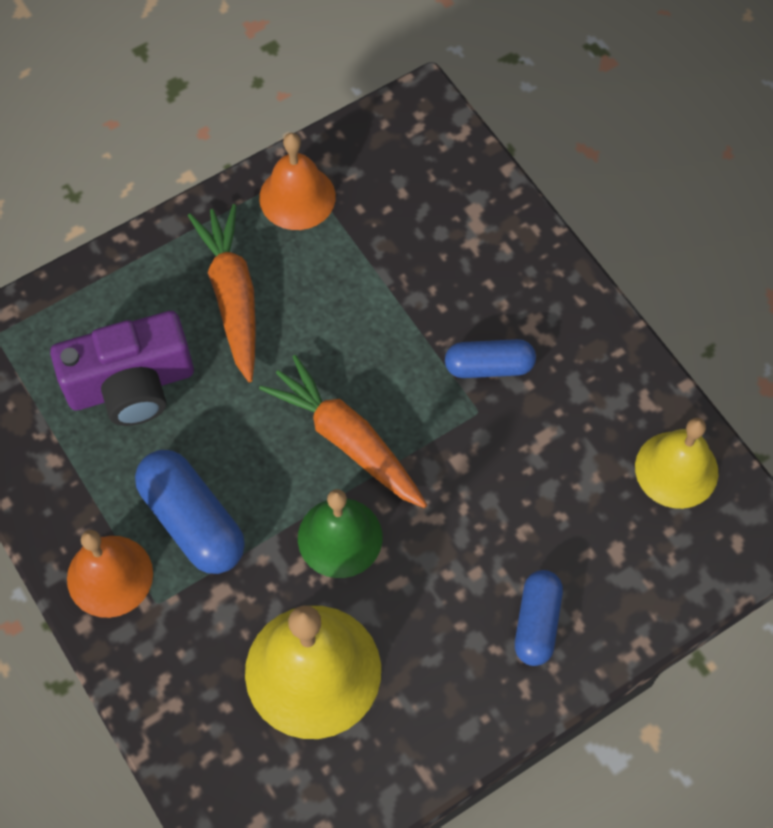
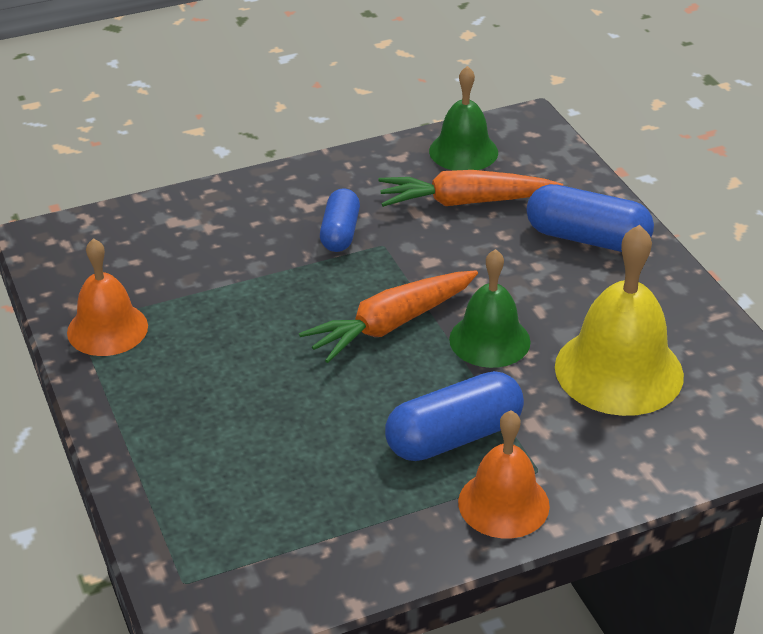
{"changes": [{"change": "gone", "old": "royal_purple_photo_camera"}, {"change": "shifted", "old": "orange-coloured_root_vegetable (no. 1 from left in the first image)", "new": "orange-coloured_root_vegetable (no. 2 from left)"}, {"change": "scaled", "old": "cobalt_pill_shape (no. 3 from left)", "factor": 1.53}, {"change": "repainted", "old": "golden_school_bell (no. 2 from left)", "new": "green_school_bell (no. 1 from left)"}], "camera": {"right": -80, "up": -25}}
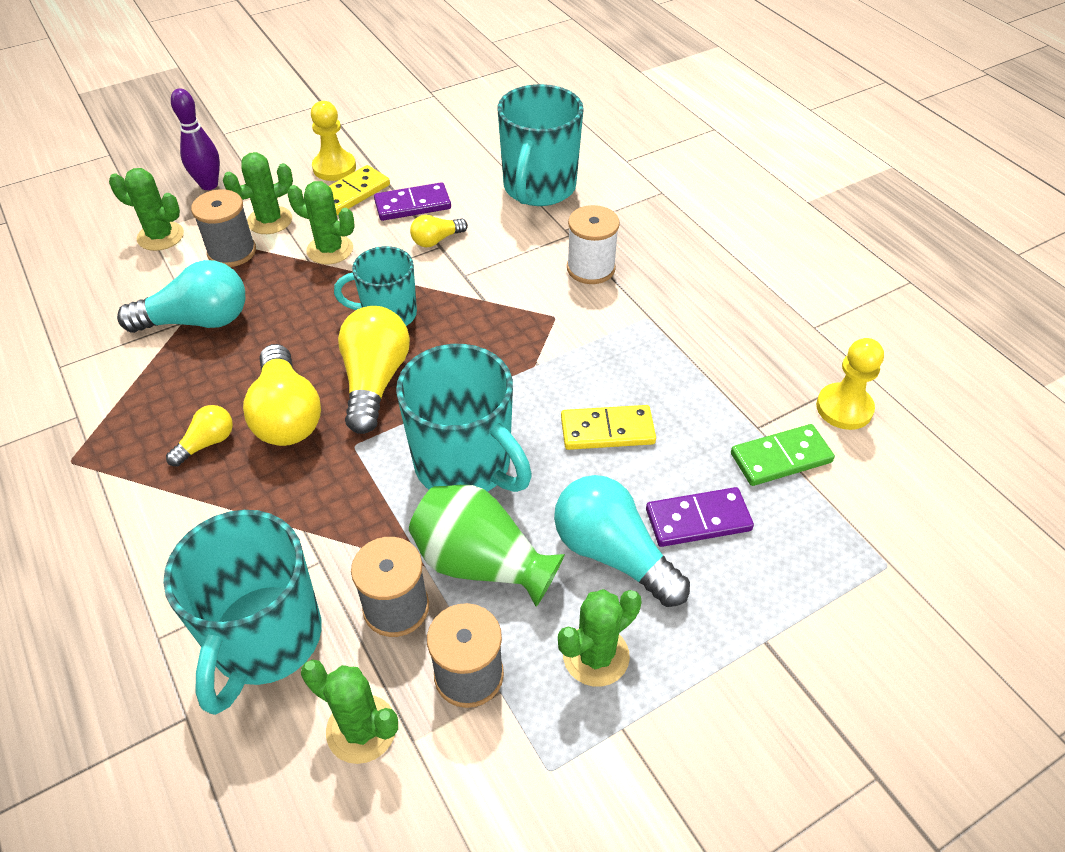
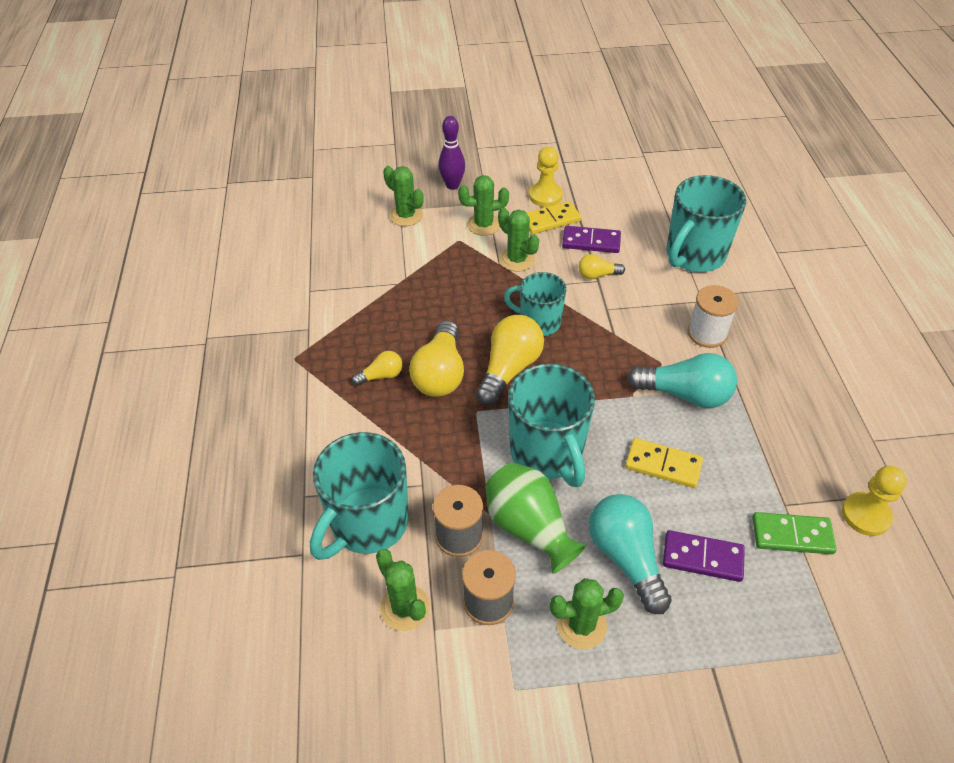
{"changes": [{"change": "shifted", "old": "teal_lightbulb (no. 1 from left in the first image)", "new": "teal_lightbulb (no. 2 from left)"}, {"change": "gone", "old": "gray_spool (no. 1 from left)"}], "camera": {"right": 25, "up": 0}}
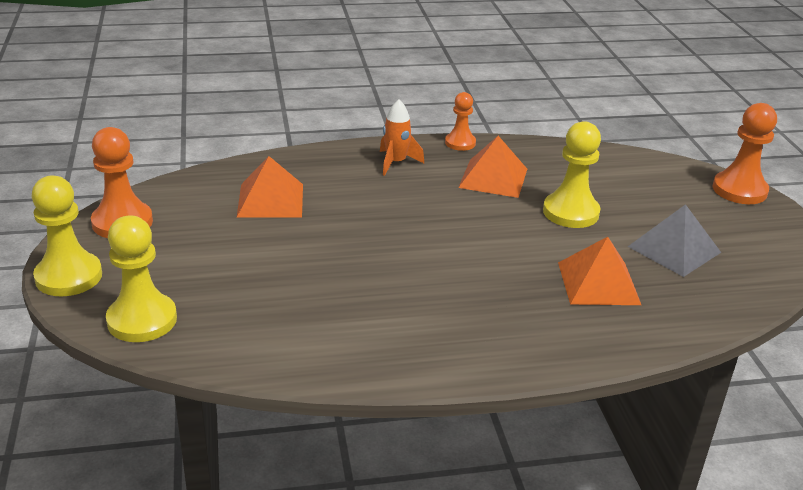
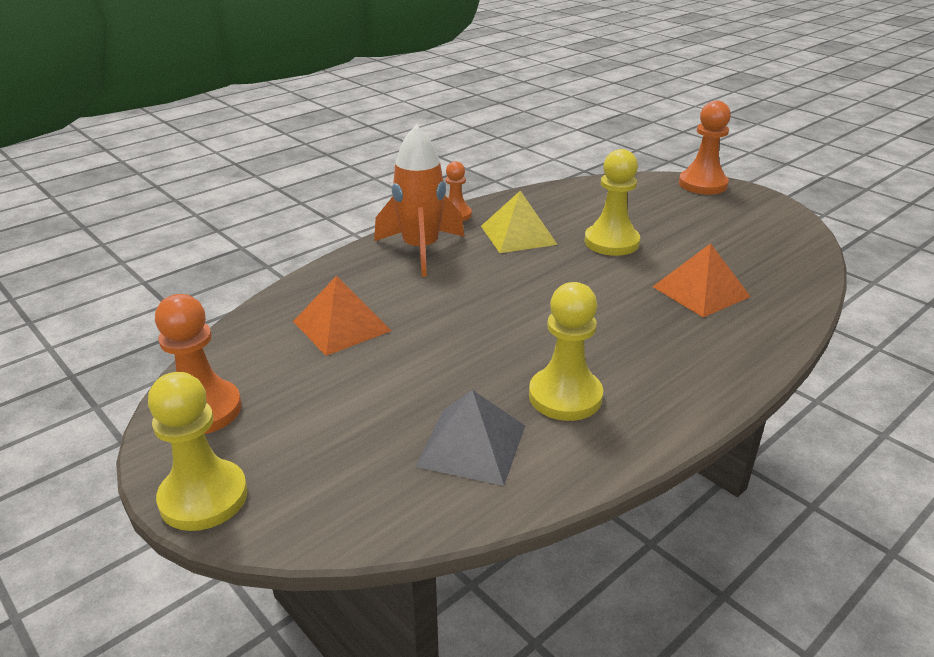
{"changes": [{"change": "shifted", "old": "golden_chess_pawn (no. 2 from left)"}, {"change": "scaled", "old": "orange-coloured_toy_rocket", "factor": 1.74}, {"change": "repainted", "old": "orange-coloured_pyramid (no. 2 from left)", "new": "golden_pyramid"}, {"change": "shifted", "old": "gray_pyramid"}], "camera": {"right": -30, "up": 0}}
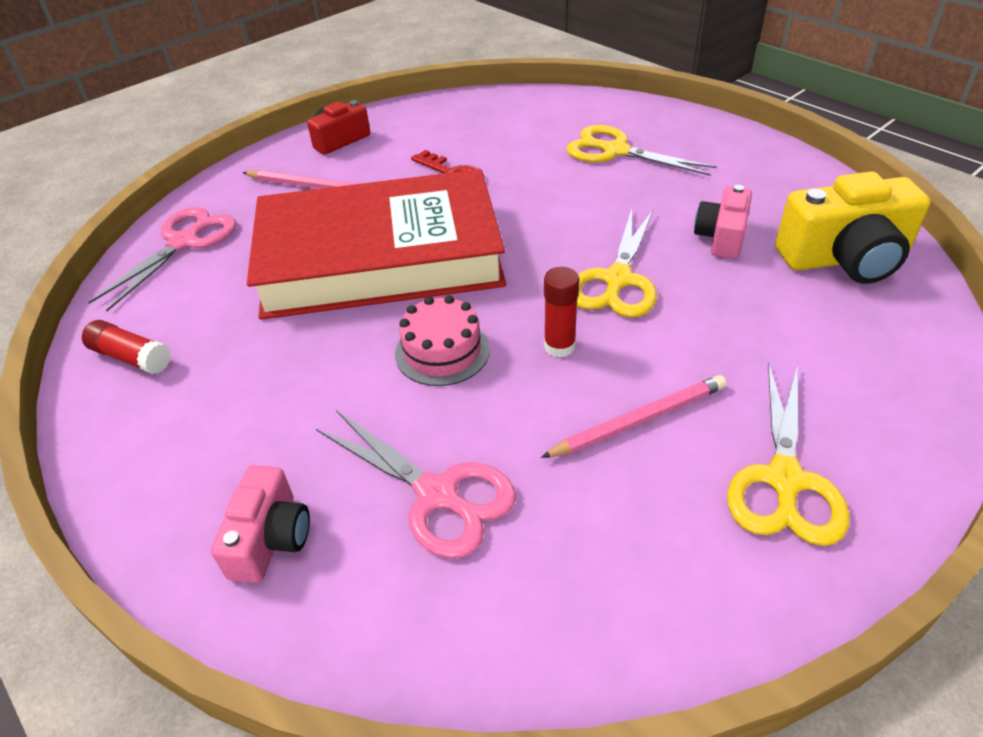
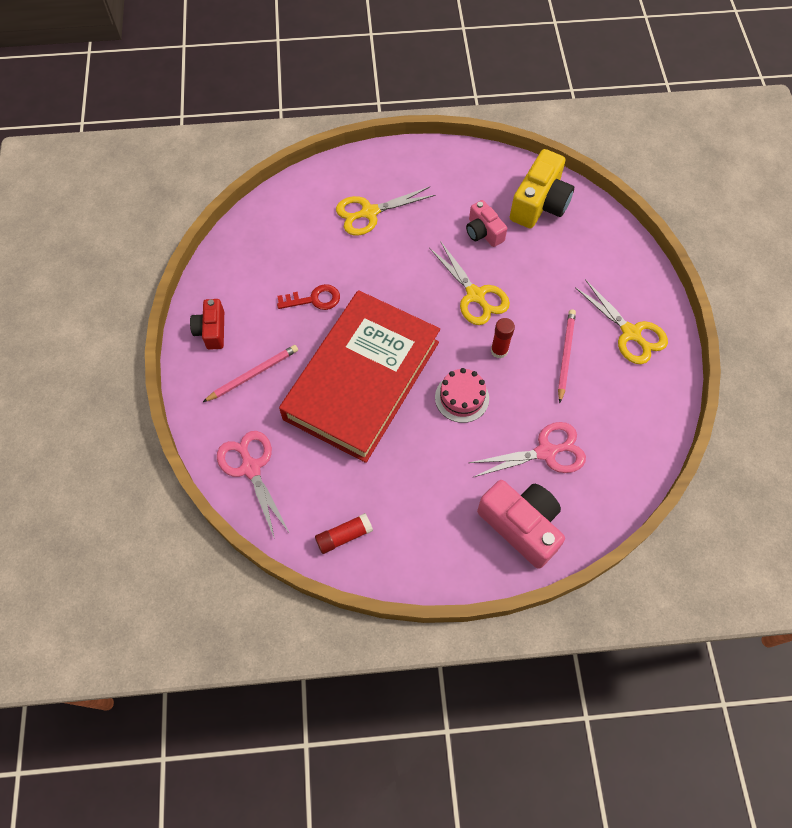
{"changes": [{"change": "scaled", "old": "rose-pink_photo_camera (no. 1 from left in the first image)", "factor": 1.67}], "camera": {"right": -55, "up": 20}}
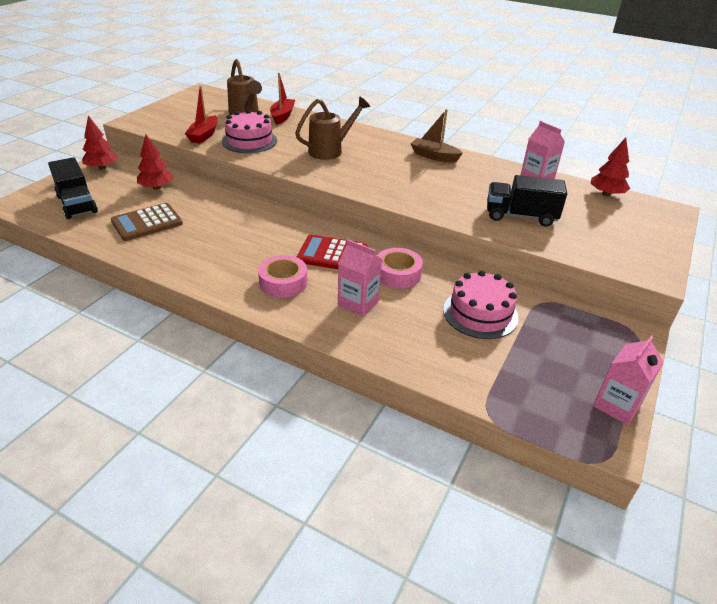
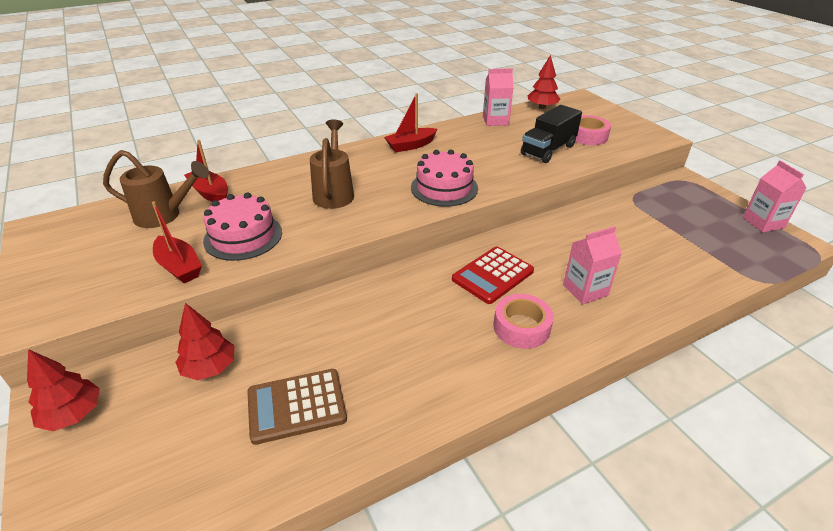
{"changes": [{"change": "gone", "old": "ebony_toy_truck (no. 1 from left)"}, {"change": "rotated", "old": "russet_calculator", "degrees": 75}, {"change": "shifted", "old": "rose-pink_sticky_tape (no. 2 from left)"}, {"change": "repainted", "old": "russet_toy_boat", "new": "scarlet_toy_boat (no. 3 from left)"}, {"change": "shifted", "old": "rose-pink_gateau (no. 2 from left)"}], "camera": {"right": -55, "up": 0}}
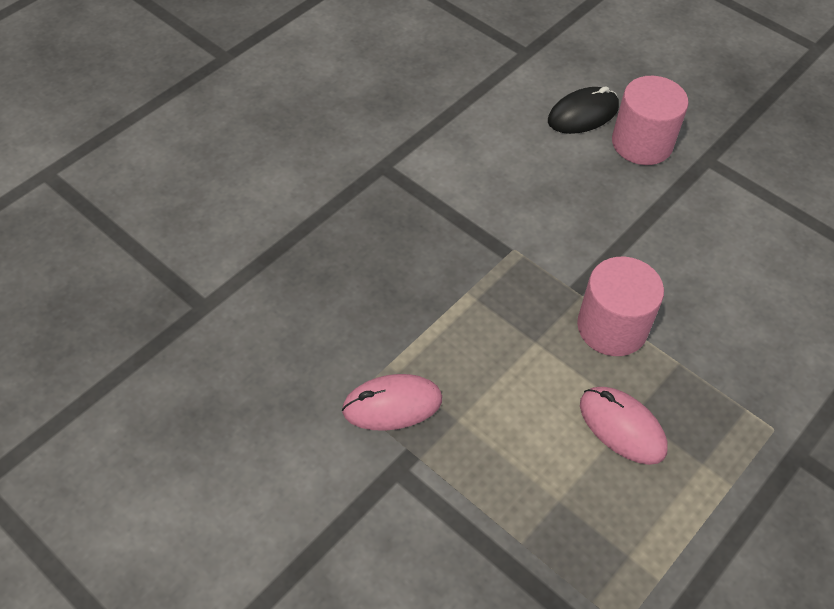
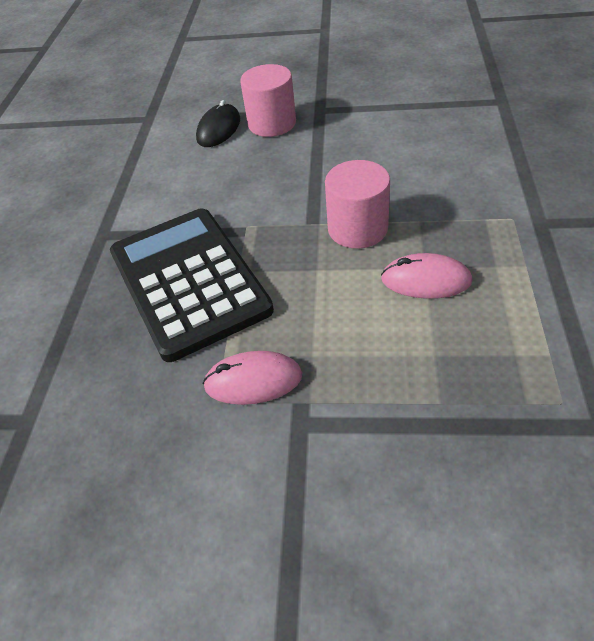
{"changes": [{"change": "rotated", "old": "rose-pink_computer_mouse (no. 1 from left)", "degrees": 45}, {"change": "new", "new": "ebony_calculator"}], "camera": {"right": -30, "up": -5}}
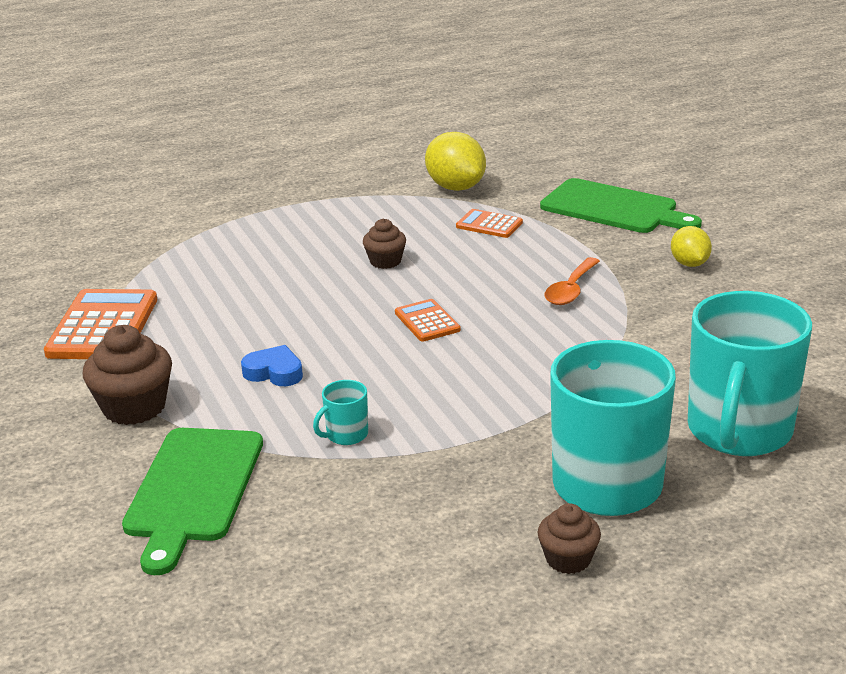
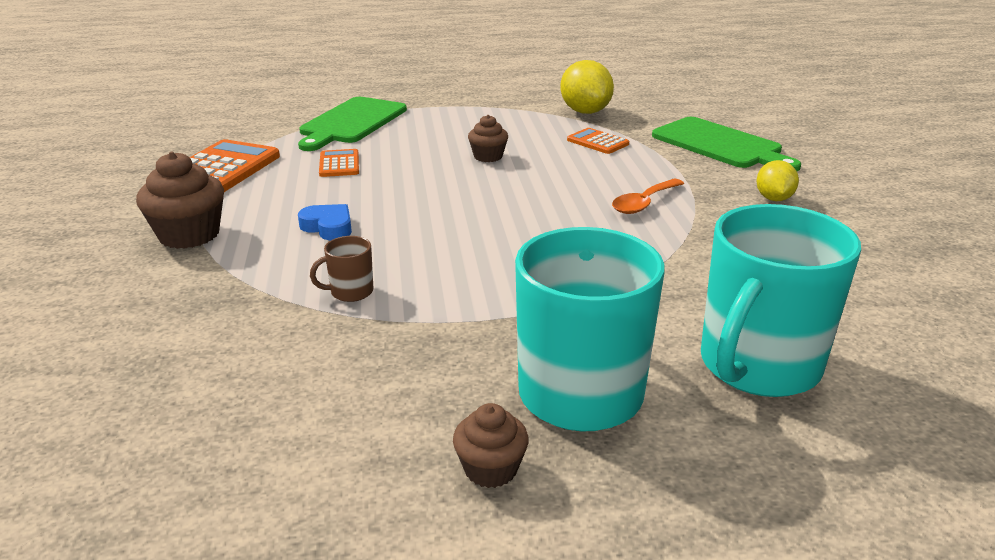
{"changes": [{"change": "shifted", "old": "green_bread_board (no. 1 from left)"}, {"change": "repainted", "old": "teal_tea_mug (no. 1 from left)", "new": "russet_tea_mug"}, {"change": "shifted", "old": "orange-coloured_calculator (no. 2 from left)"}], "camera": {"right": 15, "up": 0}}
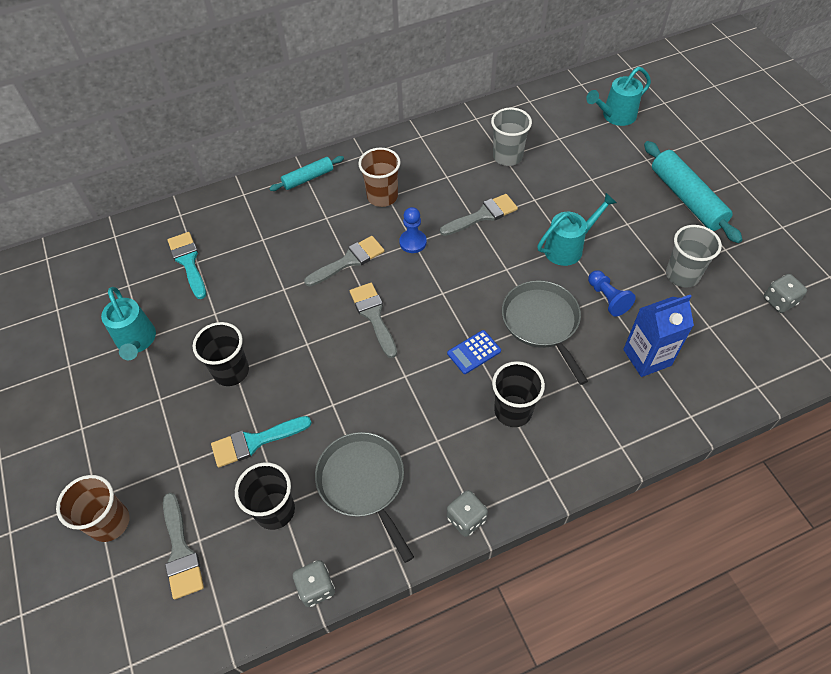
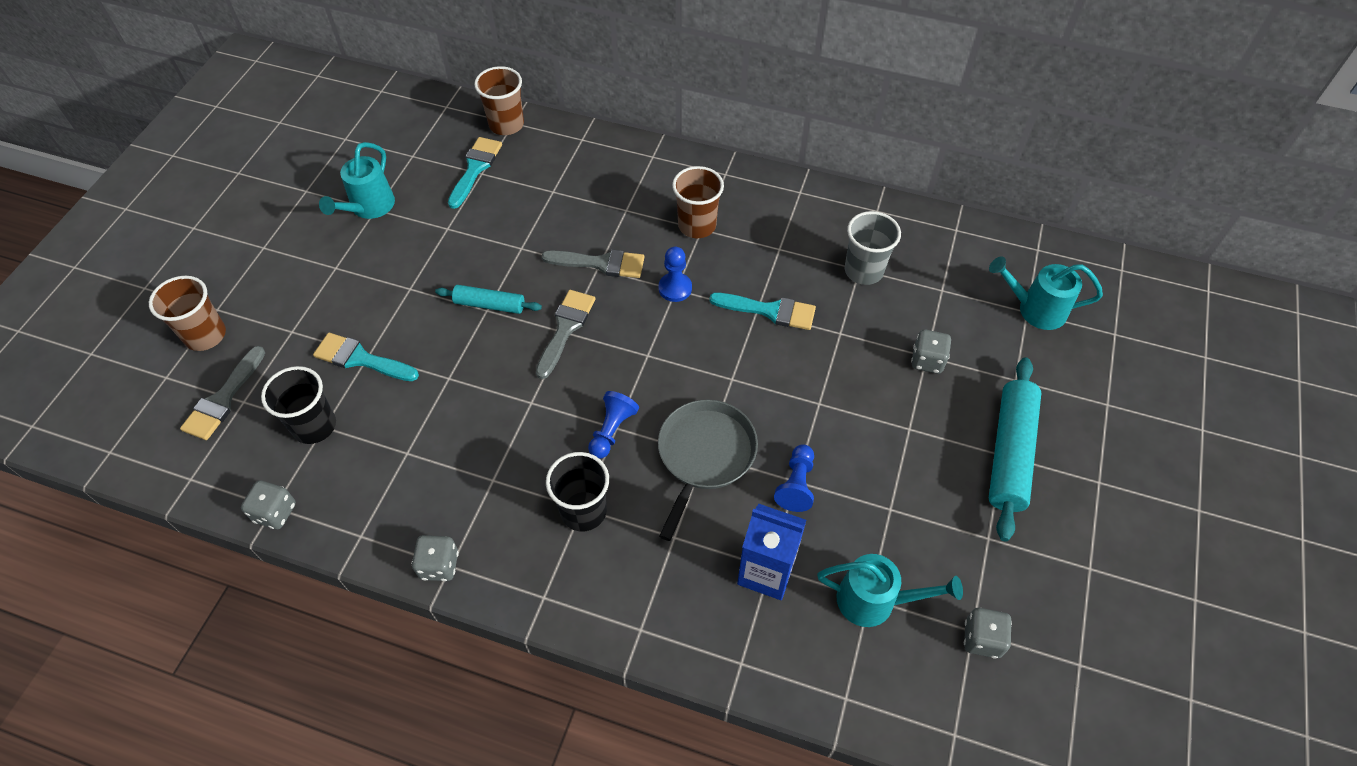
{"changes": [{"change": "gone", "old": "ebony_cup (no. 1 from left)"}, {"change": "shifted", "old": "teal_rolling_pin (no. 1 from left)"}, {"change": "gone", "old": "gray_skillet (no. 1 from left)"}, {"change": "repainted", "old": "gray_paint_brush (no. 4 from left)", "new": "teal_paint_brush (no. 3 from left)"}, {"change": "swapped", "old": "cobalt_calculator", "new": "cobalt_chess_pawn (no. 1 from left)"}, {"change": "shifted", "old": "teal_watering_pot (no. 2 from left)"}, {"change": "gone", "old": "gray_cup (no. 2 from left)"}, {"change": "new", "new": "russet_cup (no. 2 from left)"}, {"change": "new", "new": "gray_game_die (no. 3 from left)"}], "camera": {"right": 40, "up": 0}}
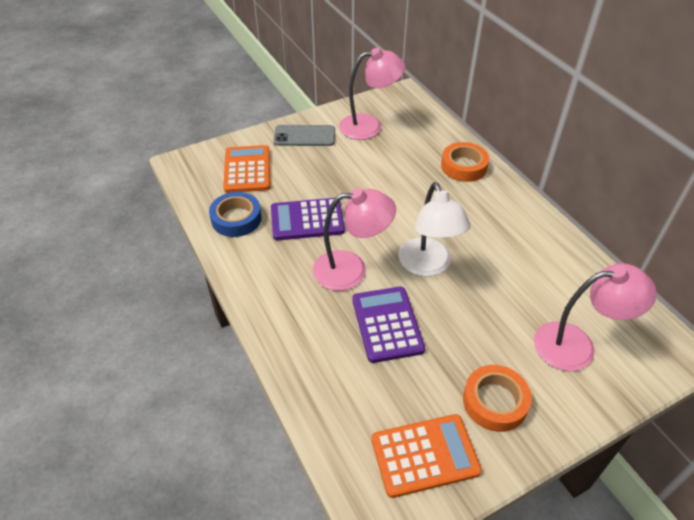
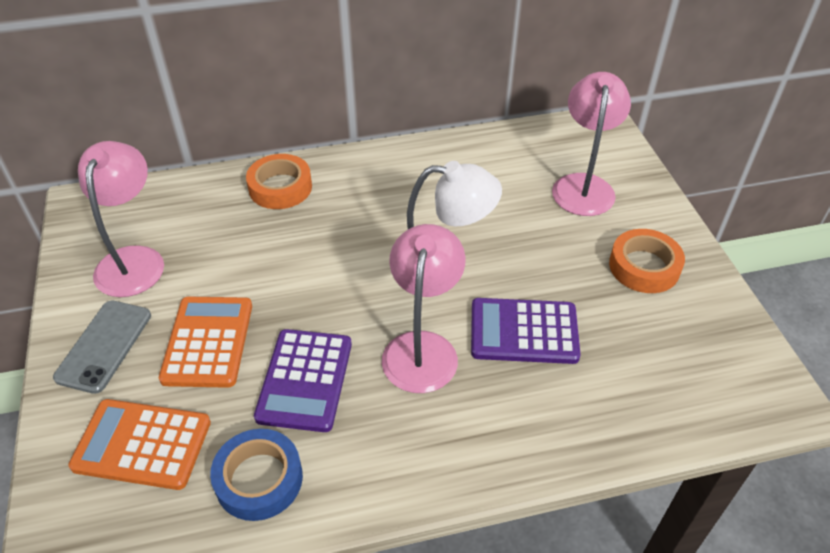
{"changes": [{"change": "shifted", "old": "orange-coloured_calculator (no. 2 from left)"}], "camera": {"right": -75, "up": 0}}
